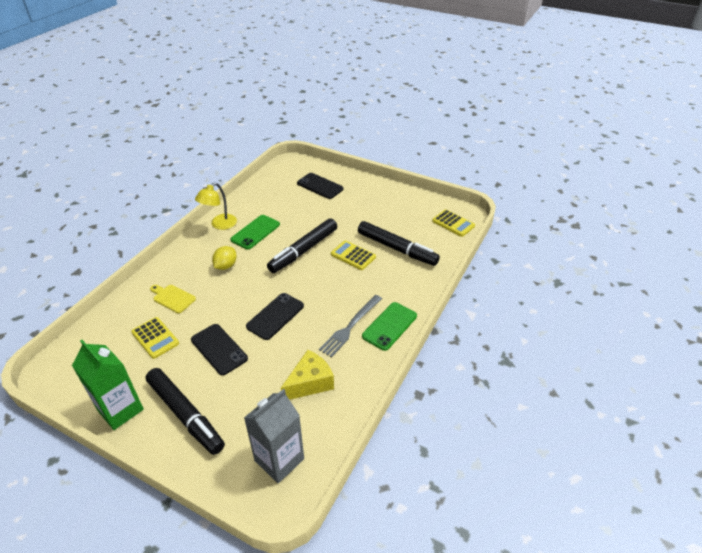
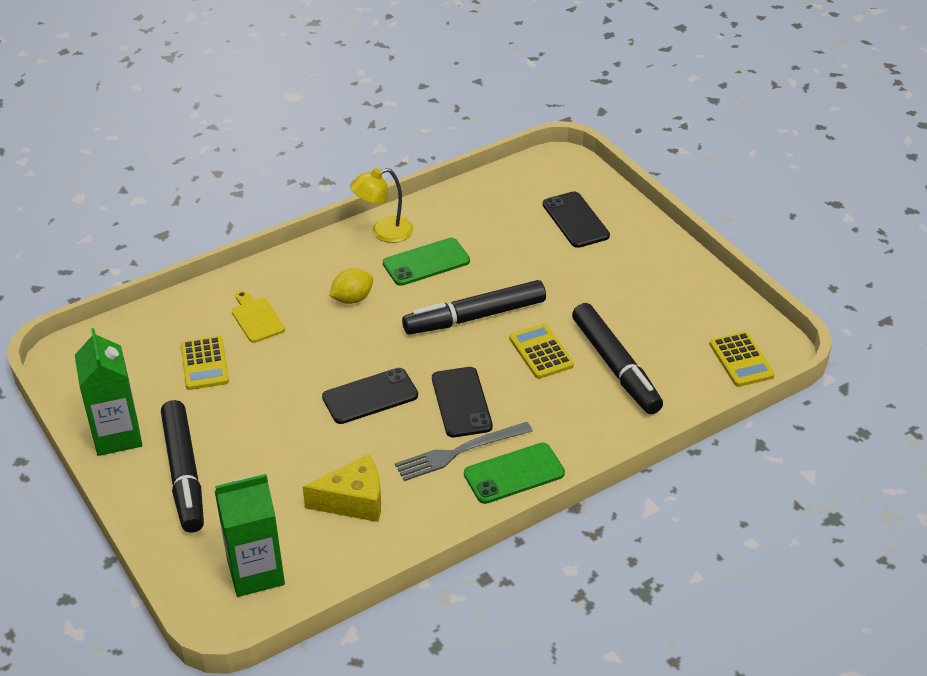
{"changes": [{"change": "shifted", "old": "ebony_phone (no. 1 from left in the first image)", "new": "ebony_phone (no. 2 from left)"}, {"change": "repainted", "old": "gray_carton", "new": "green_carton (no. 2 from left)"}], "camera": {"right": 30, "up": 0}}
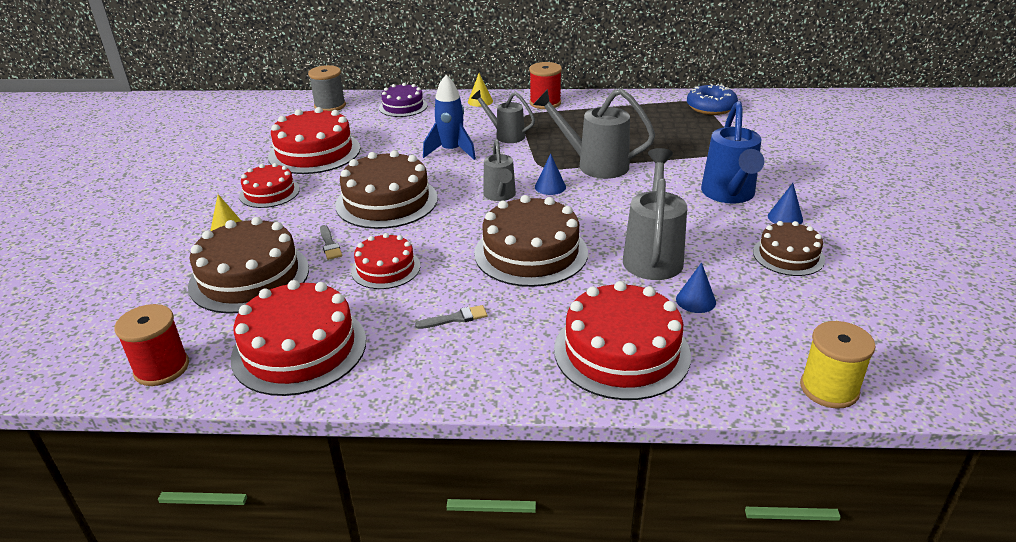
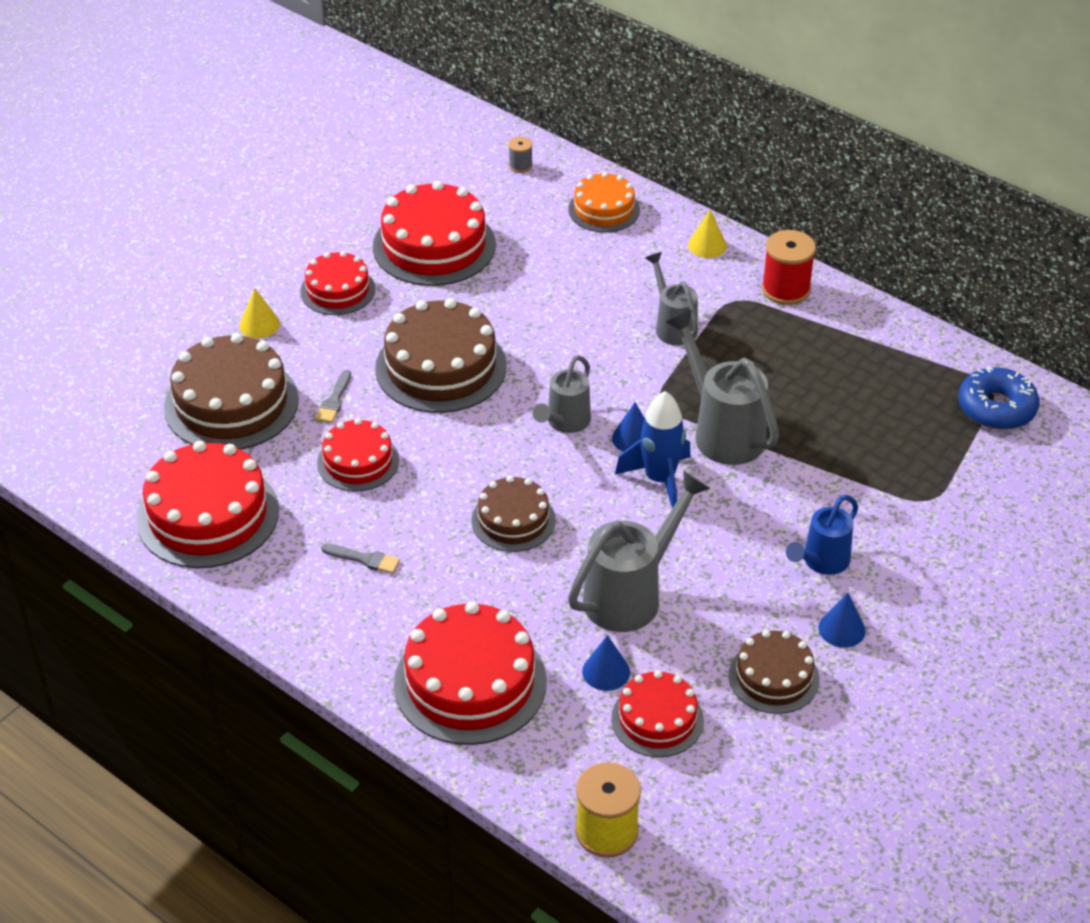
{"changes": [{"change": "gone", "old": "scarlet_spool (no. 1 from left)"}, {"change": "scaled", "old": "gray_spool", "factor": 0.52}, {"change": "repainted", "old": "royal_purple_gateau", "new": "orange-coloured_gateau"}, {"change": "shifted", "old": "cobalt_toy_rocket"}, {"change": "scaled", "old": "russet_gateau (no. 3 from left)", "factor": 0.59}, {"change": "scaled", "old": "cobalt_watering_pot", "factor": 0.63}, {"change": "new", "new": "scarlet_gateau (no. 6 from left)"}], "camera": {"right": 35, "up": 10}}
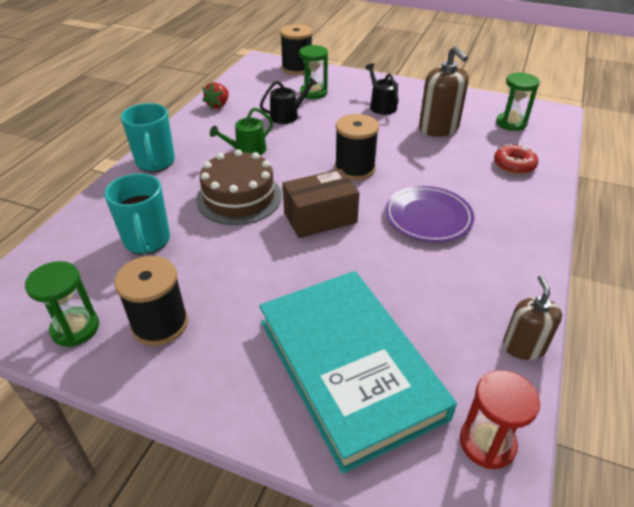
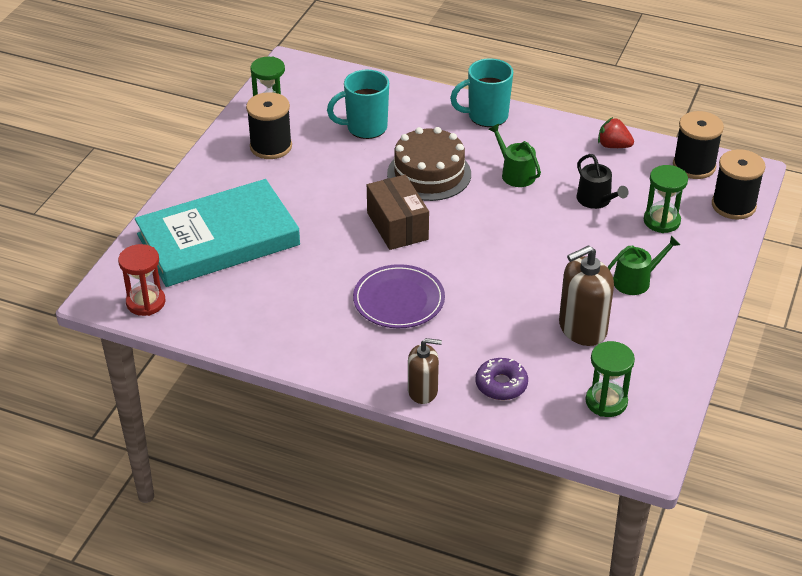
{"changes": [{"change": "shifted", "old": "ebony_spool (no. 3 from left in the first image)", "new": "ebony_spool (no. 2 from left)"}, {"change": "repainted", "old": "ebony_watering_pot (no. 2 from left)", "new": "green_watering_pot (no. 2 from left)"}, {"change": "repainted", "old": "scarlet_glazed_donut", "new": "royal_purple_glazed_donut"}, {"change": "shifted", "old": "russet_soap_dispenser (no. 2 from left in the first image)", "new": "russet_soap_dispenser (no. 1 from left)"}], "camera": {"right": 90, "up": 0}}
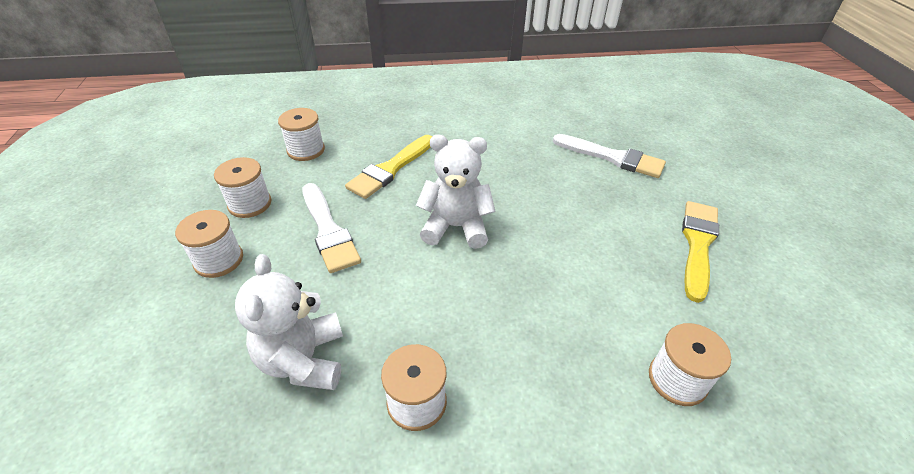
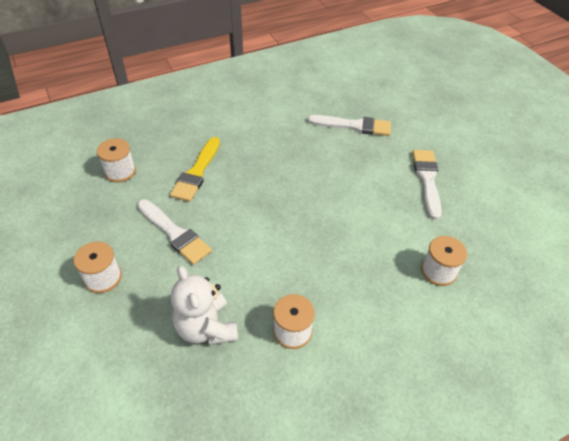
{"changes": [{"change": "gone", "old": "white_spool (no. 2 from left)"}, {"change": "gone", "old": "white_teddy_bear (no. 2 from left)"}, {"change": "repainted", "old": "golden_paint_brush (no. 2 from left)", "new": "white_paint_brush (no. 3 from left)"}], "camera": {"right": -20, "up": 5}}
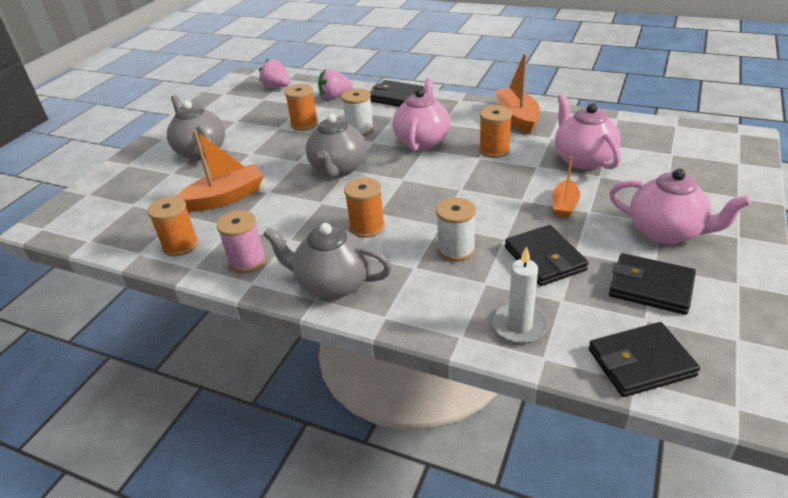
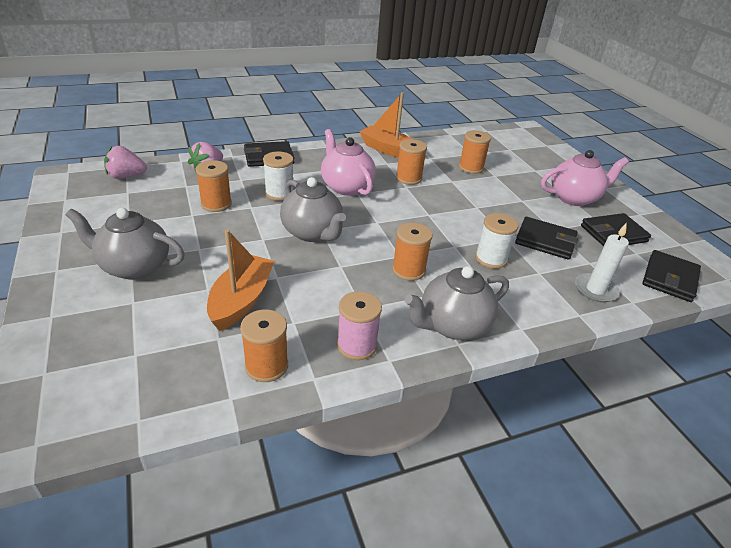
{"changes": [{"change": "gone", "old": "orange-coloured_toy_boat (no. 3 from left)"}, {"change": "swapped", "old": "rose-pink_tea_pot (no. 2 from left)", "new": "orange-coloured_spool (no. 5 from left)"}], "camera": {"right": -50, "up": 0}}
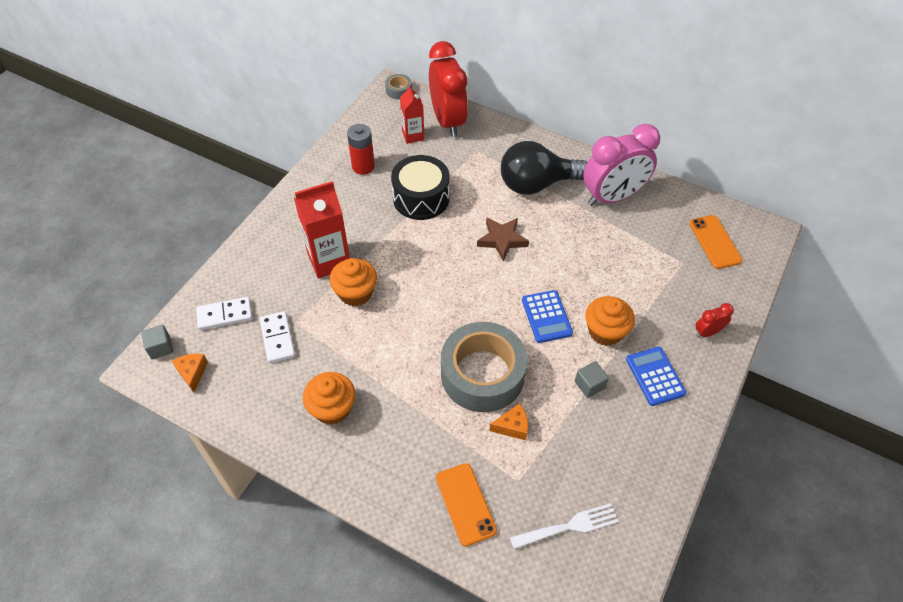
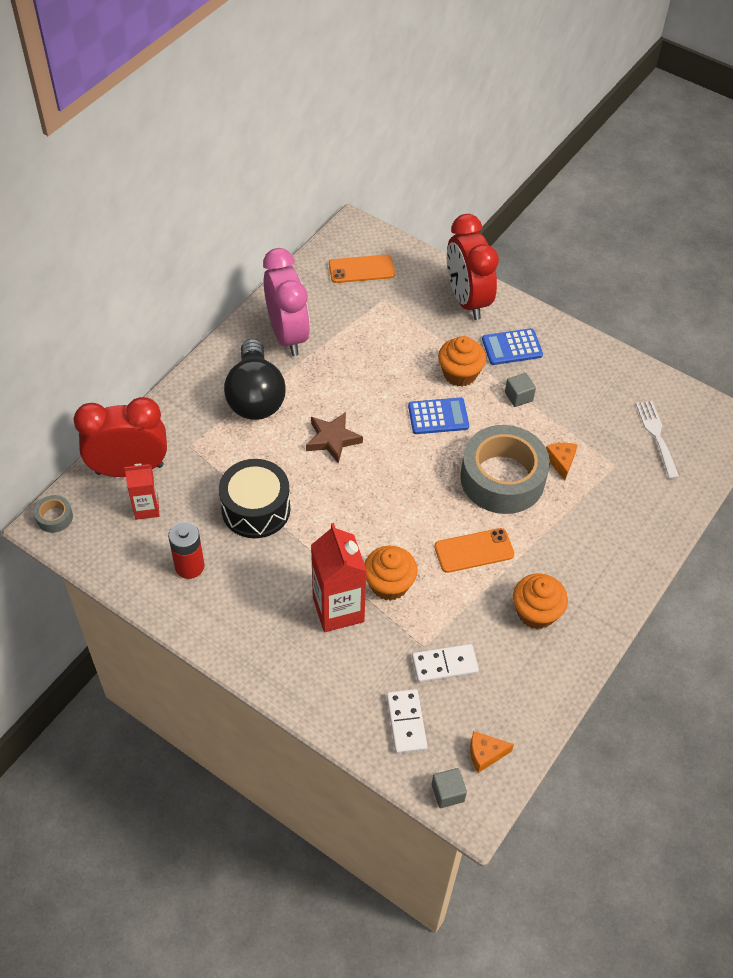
{"changes": [{"change": "shifted", "old": "orange-coloured_phone (no. 1 from left in the first image)", "new": "orange-coloured_phone (no. 2 from left)"}, {"change": "scaled", "old": "scarlet_alarm_clock (no. 2 from left)", "factor": 2.32}], "camera": {"right": -85, "up": 0}}
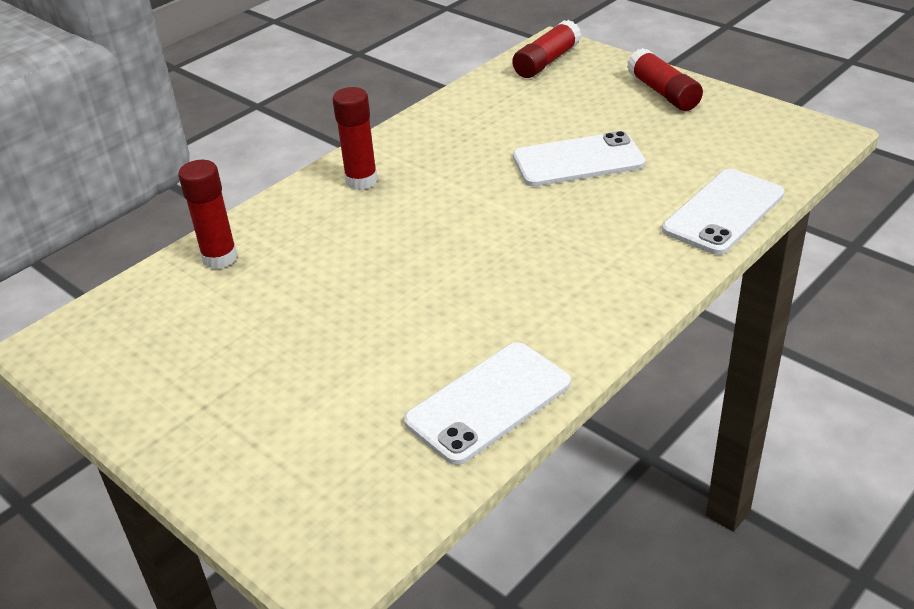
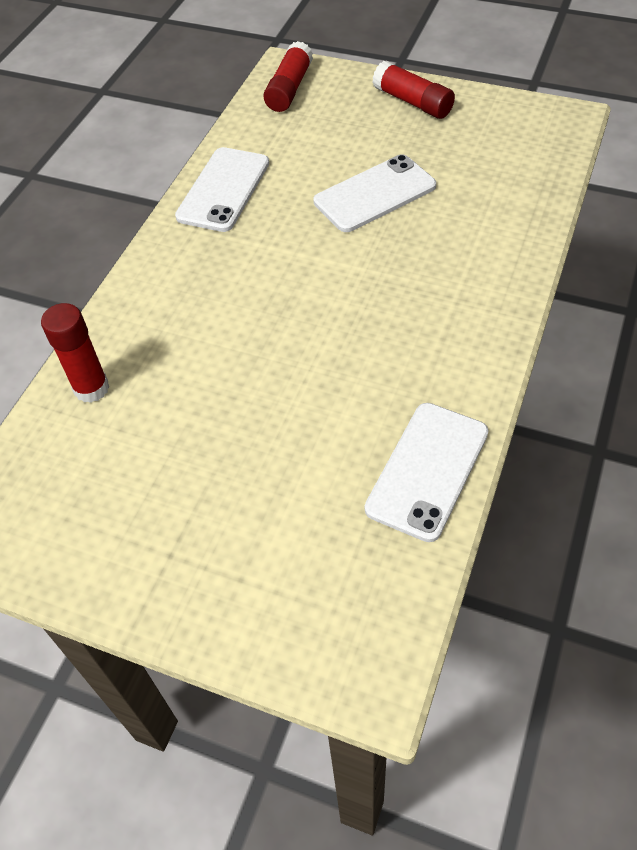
{"changes": [{"change": "gone", "old": "scarlet_glue_stick (no. 2 from left)"}, {"change": "shifted", "old": "white_phone (no. 3 from left in the first image)", "new": "white_phone (no. 1 from left)"}], "camera": {"right": -20, "up": 15}}
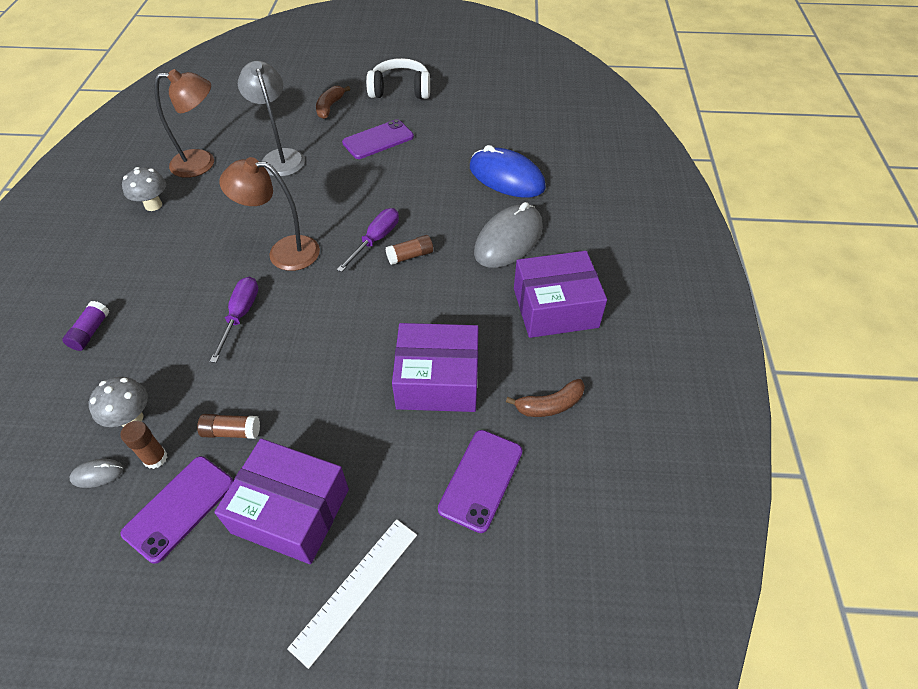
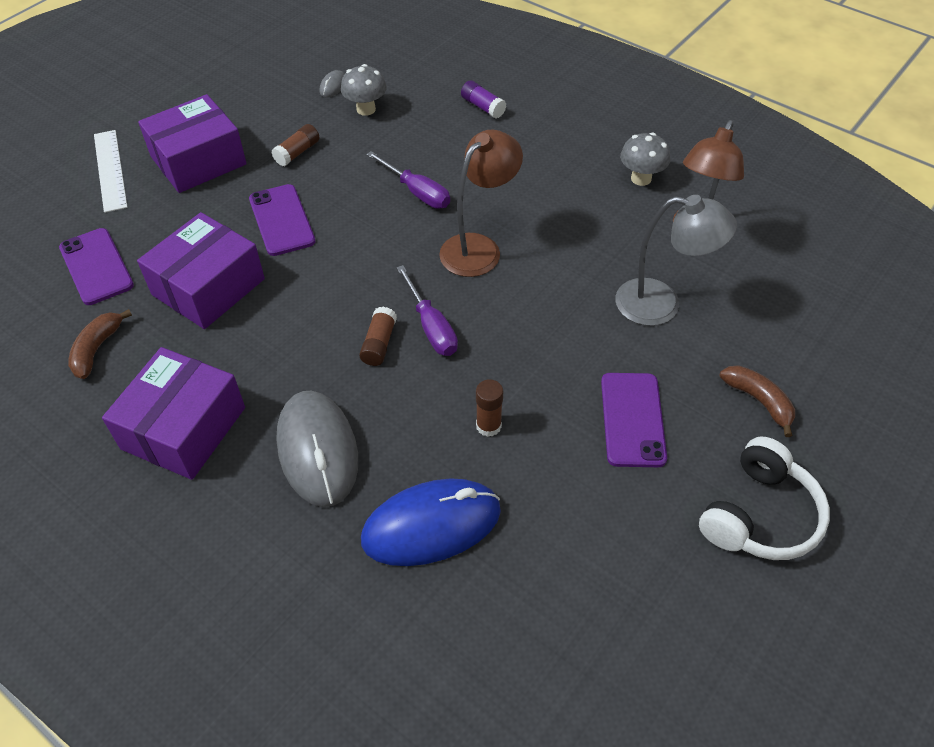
{"changes": [{"change": "shifted", "old": "russet_glue_stick (no. 1 from left in the first image)", "new": "russet_glue_stick (no. 3 from left)"}, {"change": "shifted", "old": "royal_purple_phone (no. 1 from left in the first image)", "new": "royal_purple_phone (no. 2 from left)"}], "camera": {"right": 125, "up": 0}}
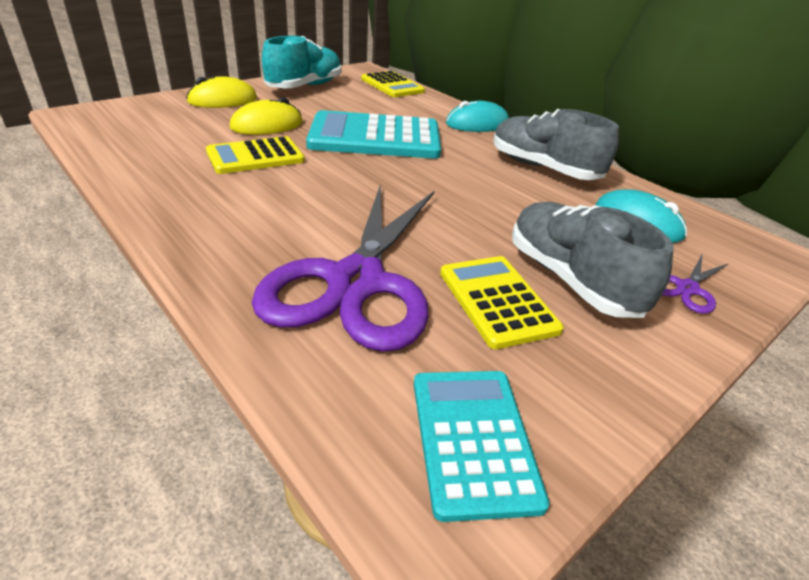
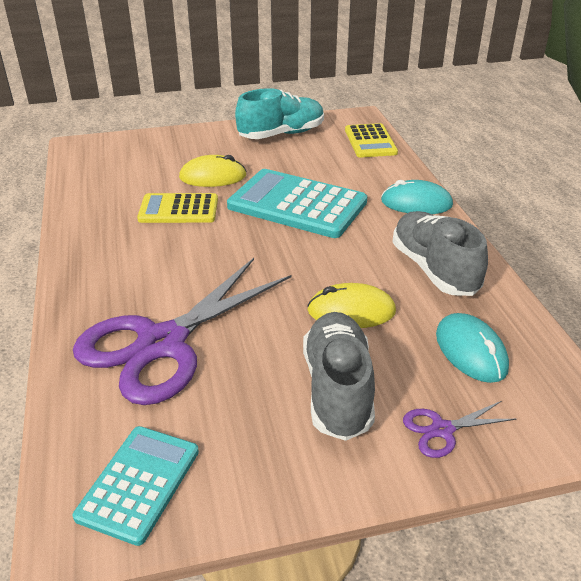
{"changes": [{"change": "shifted", "old": "golden_computer_mouse (no. 1 from left in the first image)", "new": "golden_computer_mouse (no. 2 from left)"}, {"change": "gone", "old": "golden_calculator (no. 3 from left)"}], "camera": {"right": 30, "up": 0}}
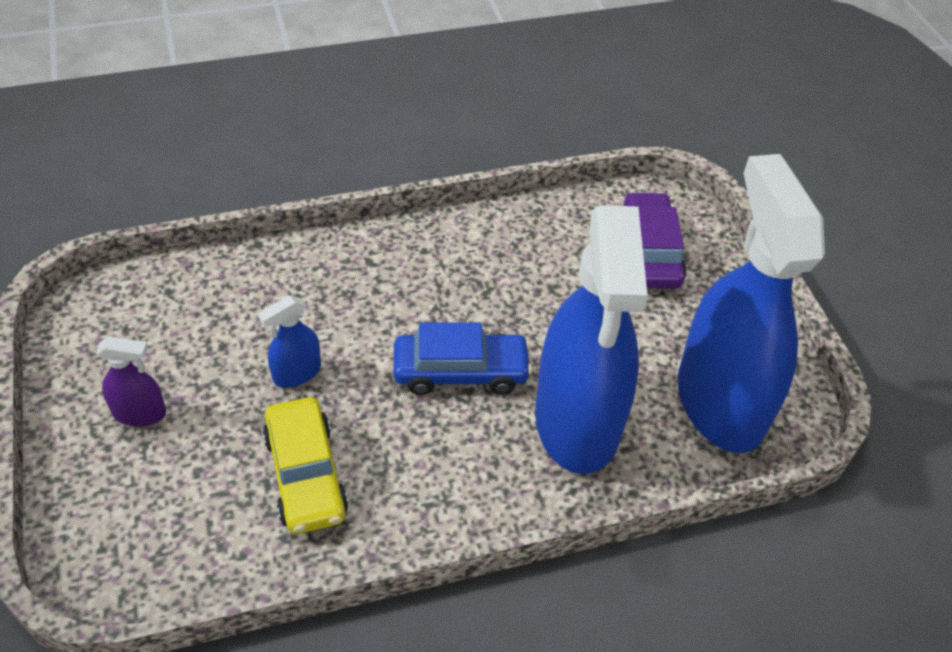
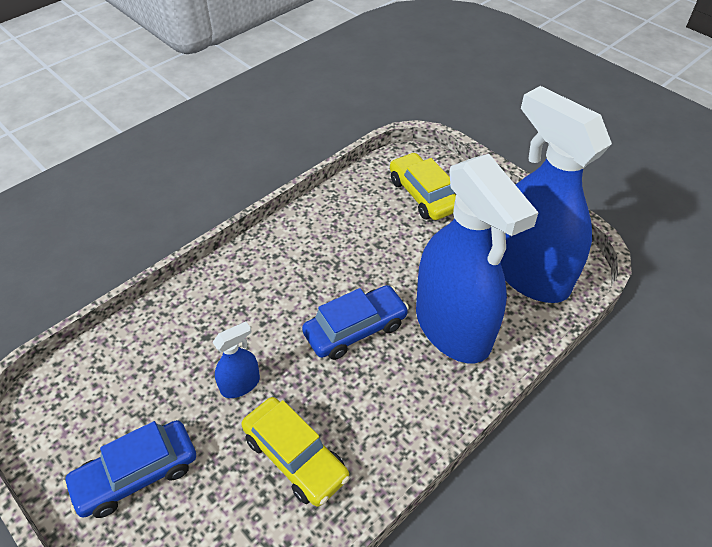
{"changes": [{"change": "swapped", "old": "royal_purple_spray_cleaner", "new": "cobalt_toy_car (no. 1 from left)"}, {"change": "rotated", "old": "cobalt_spray_cleaner (no. 1 from left)", "degrees": -150}, {"change": "repainted", "old": "royal_purple_toy_car", "new": "golden_toy_car (no. 2 from left)"}], "camera": {"right": -25, "up": 0}}
